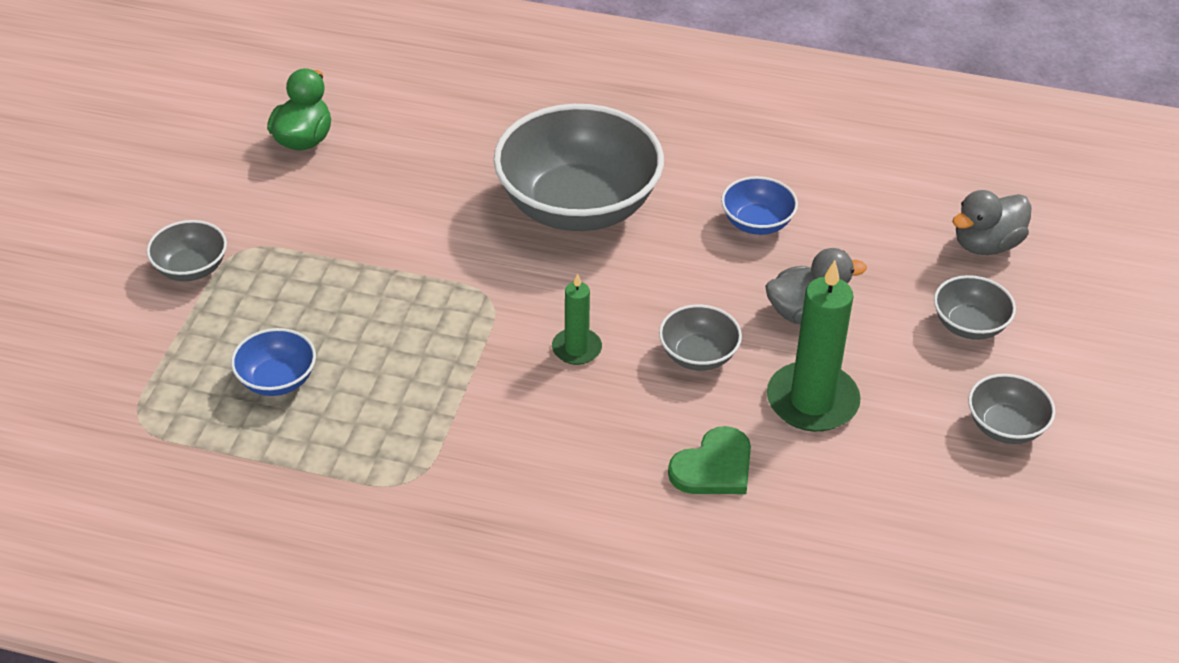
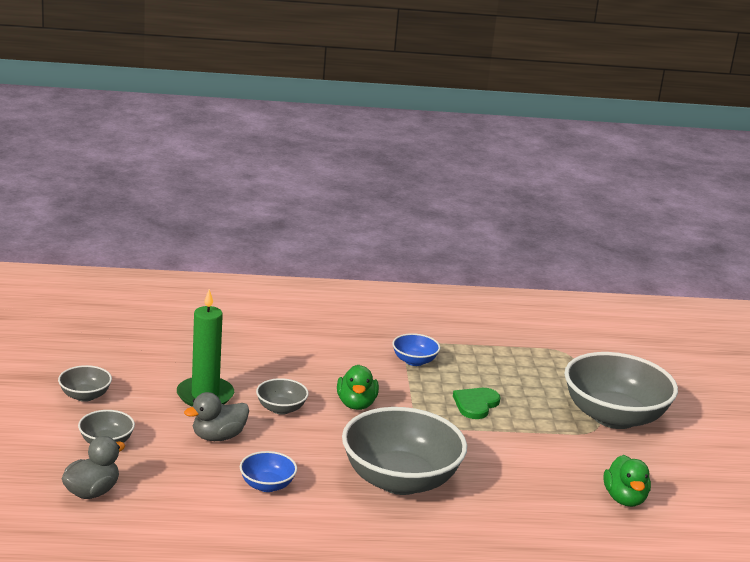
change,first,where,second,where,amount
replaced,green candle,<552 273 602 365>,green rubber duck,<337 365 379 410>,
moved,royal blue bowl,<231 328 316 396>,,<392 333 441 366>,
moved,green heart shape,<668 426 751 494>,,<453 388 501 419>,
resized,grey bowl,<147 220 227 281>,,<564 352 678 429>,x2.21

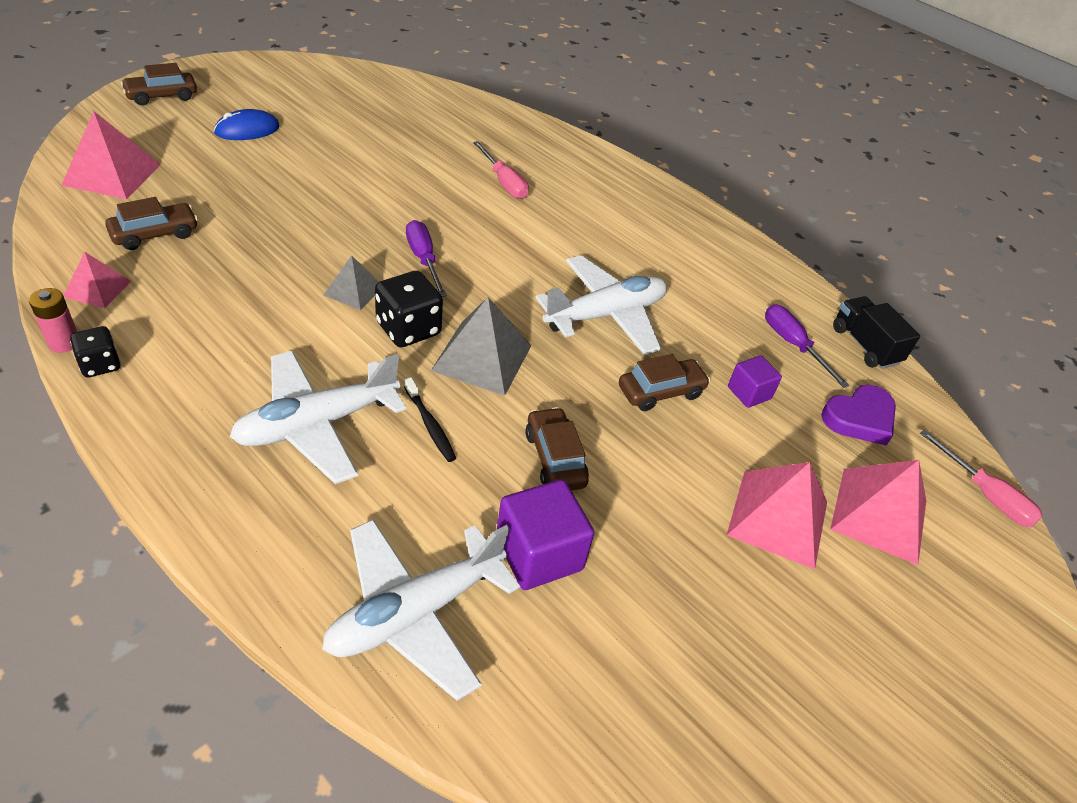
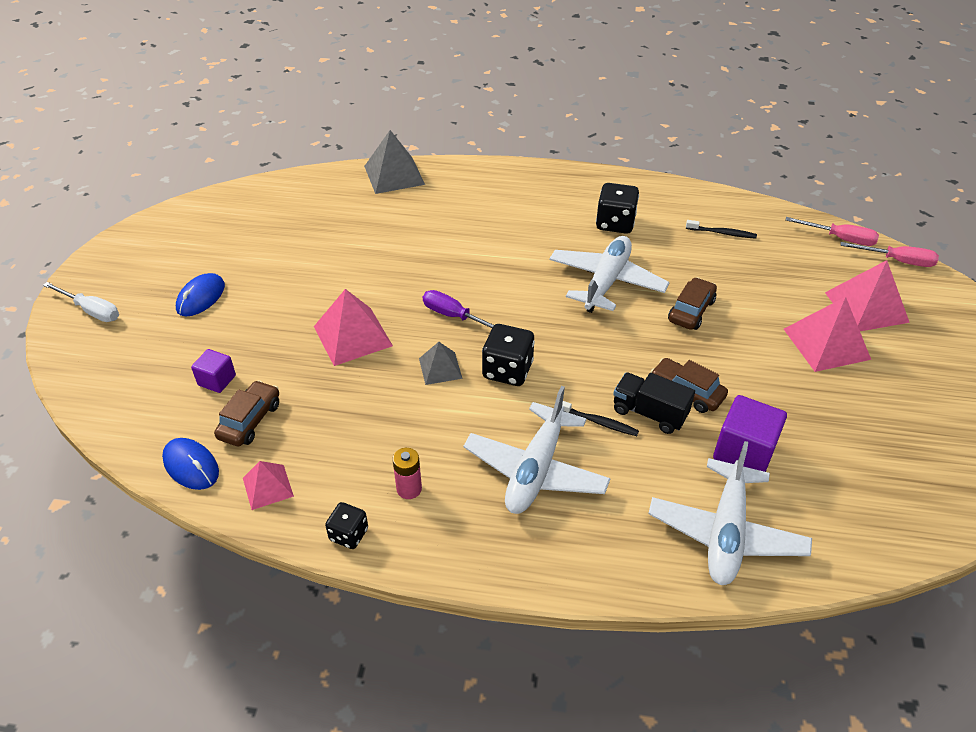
change,first,where,second,where,amount
replaced,brown toy car,<121 63 197 105>,pure white flat screwdriver,<43 282 119 322>,
added,,,royal blue PC mouse,<162 438 219 490>,
moved,violet block,<728 356 782 408>,,<191 349 236 393>,
moved,rosy pyramid shape,<61 111 161 199>,,<314 289 393 366>,
moved,grey pyramid shape,<431 297 532 396>,,<364 130 425 194>,
moved,rosy battery,<29 288 77 353>,,<392 448 422 499>,
added,,,ebony die,<596 183 639 234>,
moved,ebony truck,<833 296 920 369>,,<613 373 695 434>,
replaced,violet flat screwdriver,<765 304 850 388>,ebony toothbrush,<686 220 757 239>,
moved,rosy flat screwdriver,<473 141 529 199>,,<785 217 879 246>,
removed,violet heart shape,<821 385 896 446>,,,

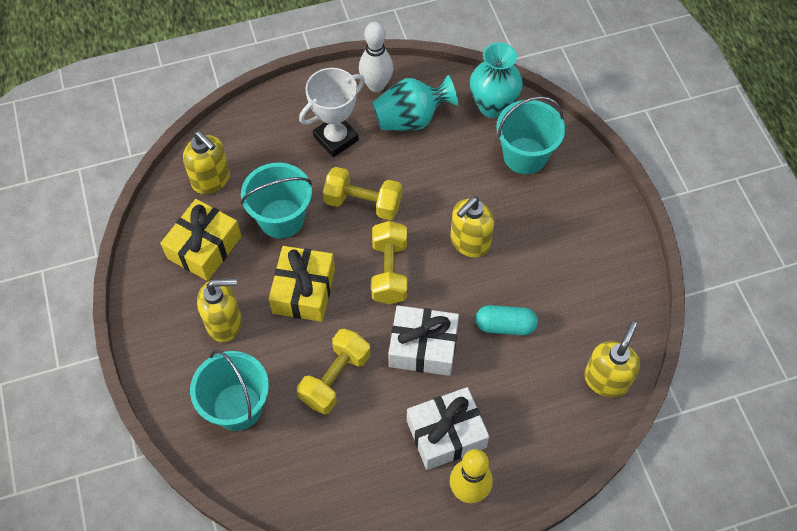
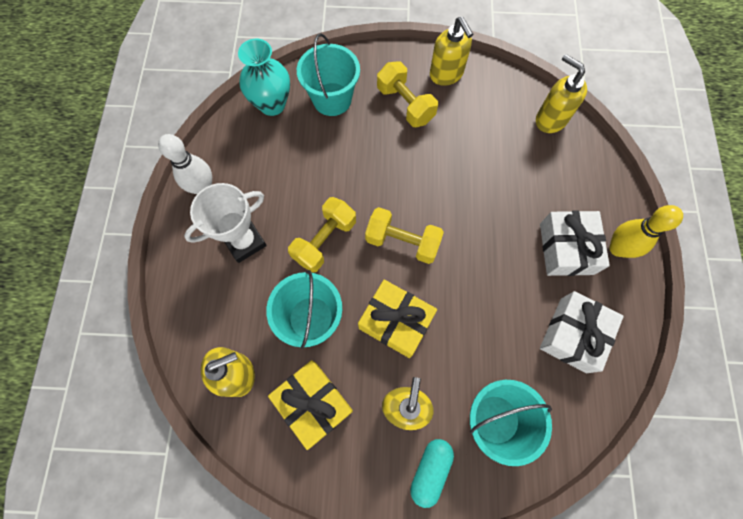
change,first,where,second,where,amount
turned,pure white award cup,<299 68 365 157>,,<184 183 267 263>,75 degrees clockwise
moved,yellow free weight,<297 329 370 415>,,<377 61 438 127>,
moved,teal pill,<476 305 538 335>,,<410 439 454 508>,
moved,yellow soap pump,<450 197 494 258>,,<430 17 473 86>,
moved,pure white present,<388 305 459 376>,,<540 291 624 373>,
removed,teal tall vase,<372 75 458 131>,,,

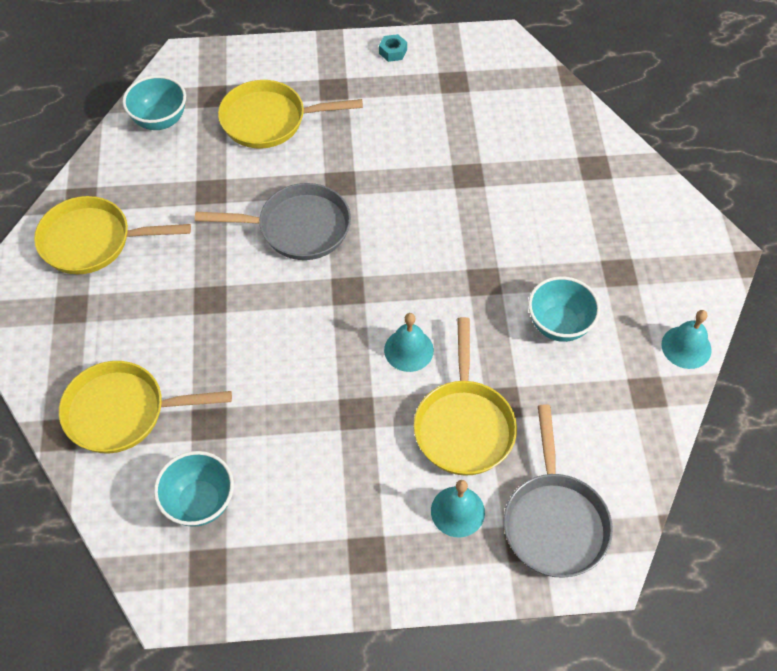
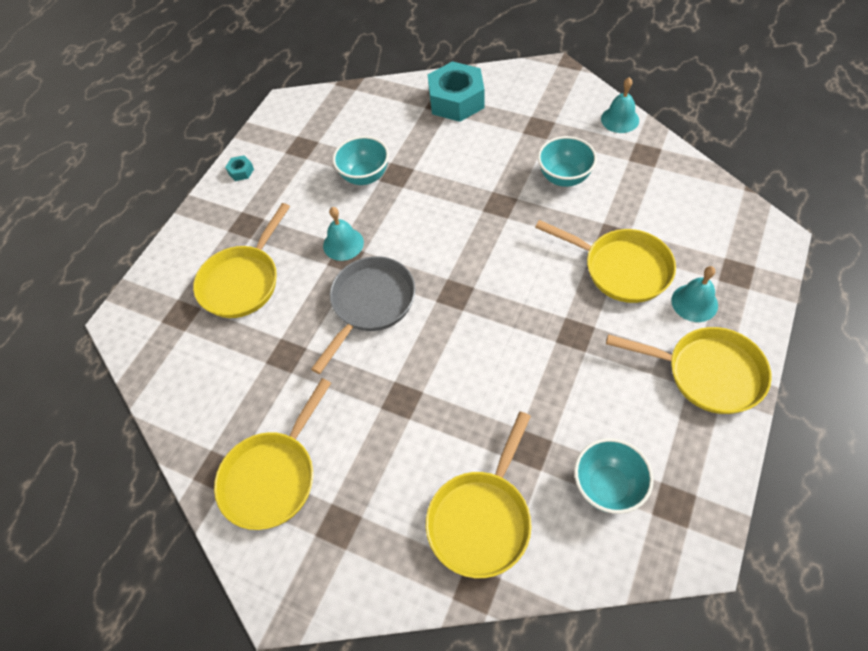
change,first,where,second,where,amount
moved,teal hand bell,<384 313 434 372>,,<323 207 364 261>,
moved,teal bowl,<123 75 186 130>,,<333 136 389 185>,
added,,,teal hex nut,<428 61 485 122>,
added,,,yellow pan,<606 327 772 414>,
removed,grey pan,<504 405 613 578>,,,

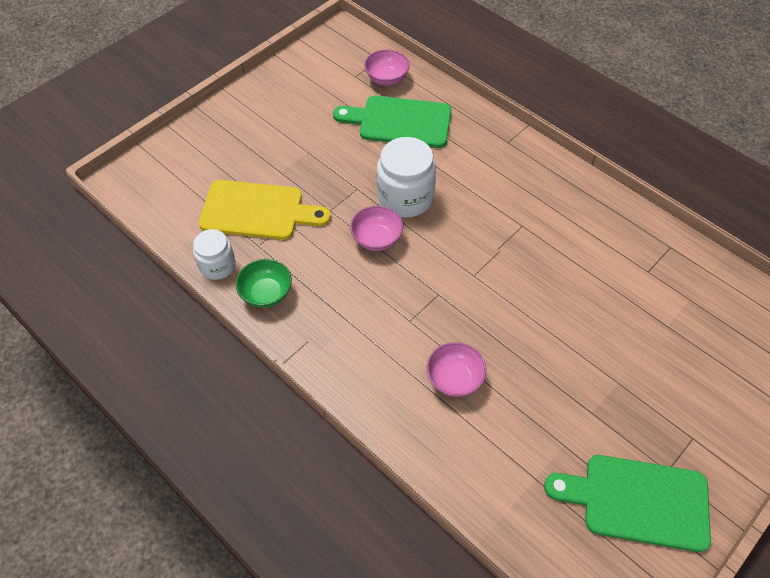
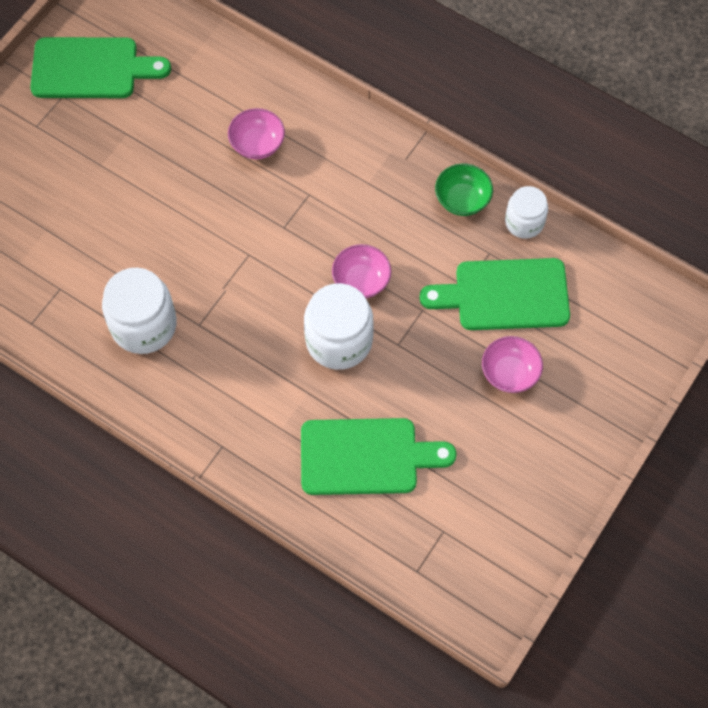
change,first,where,second,where,amount
added,,,pure white jam jar,<102 268 177 354>,
recoloured,yellow bread board,<199 180 331 240>,green bread board,<419 258 570 330>,
moved,rosy bowl,<364 49 410 86>,,<482 336 543 393>,

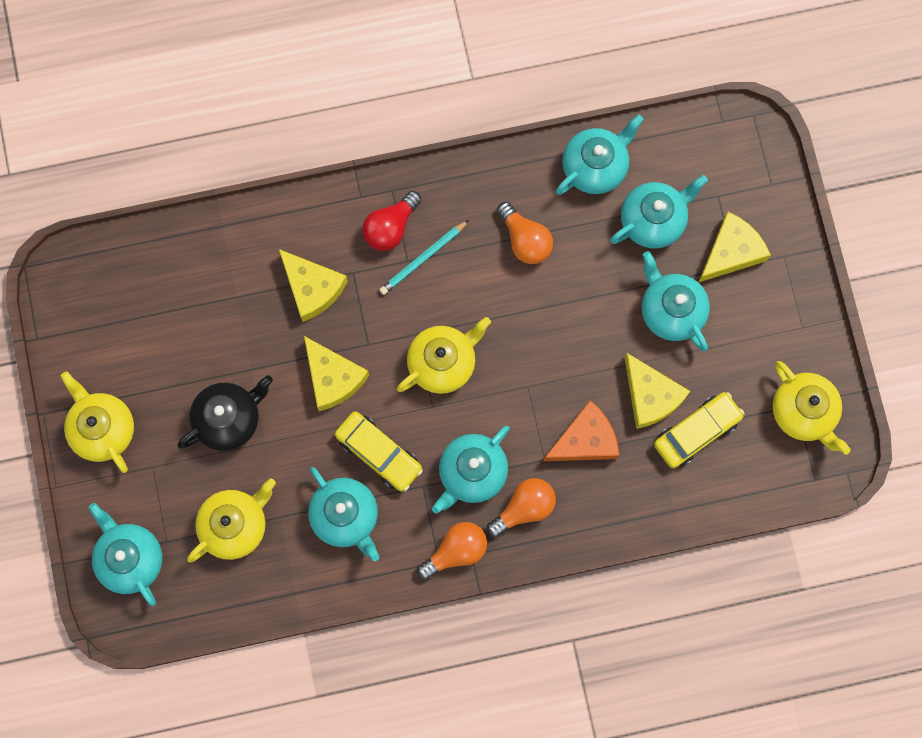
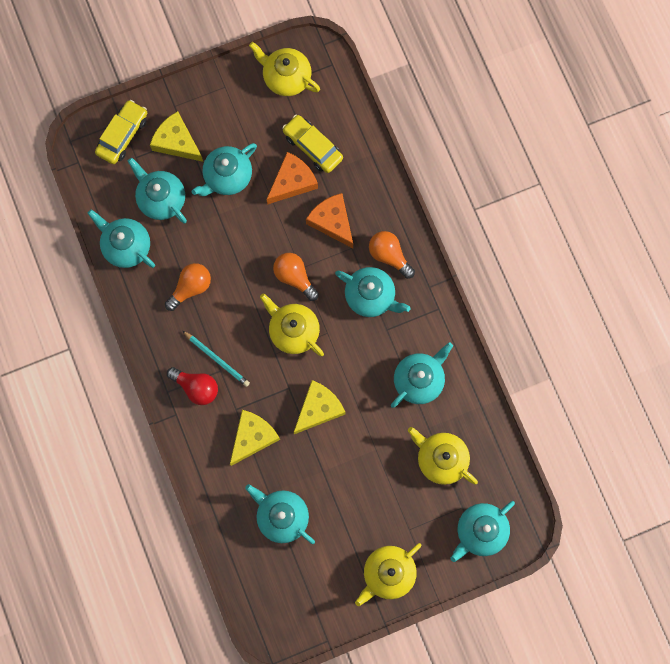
change,first,where,second,where,amount
moved,yellow toy car,<335 411 423 492>,,<95 100 147 164>,
added,,,teal china teapot,<245 484 315 544>,
turned,yellow china teapot,<773 361 851 455>,,<249 42 320 96>,105 degrees counterclockwise
recoloured,yellow cheese,<624 353 690 429>,bright orange cheese,<266 152 318 205>,
moved,bright orange bulb,<417 522 487 580>,,<273 253 319 301>,
removed,ebony china teapot,<178 375 273 451>,,,

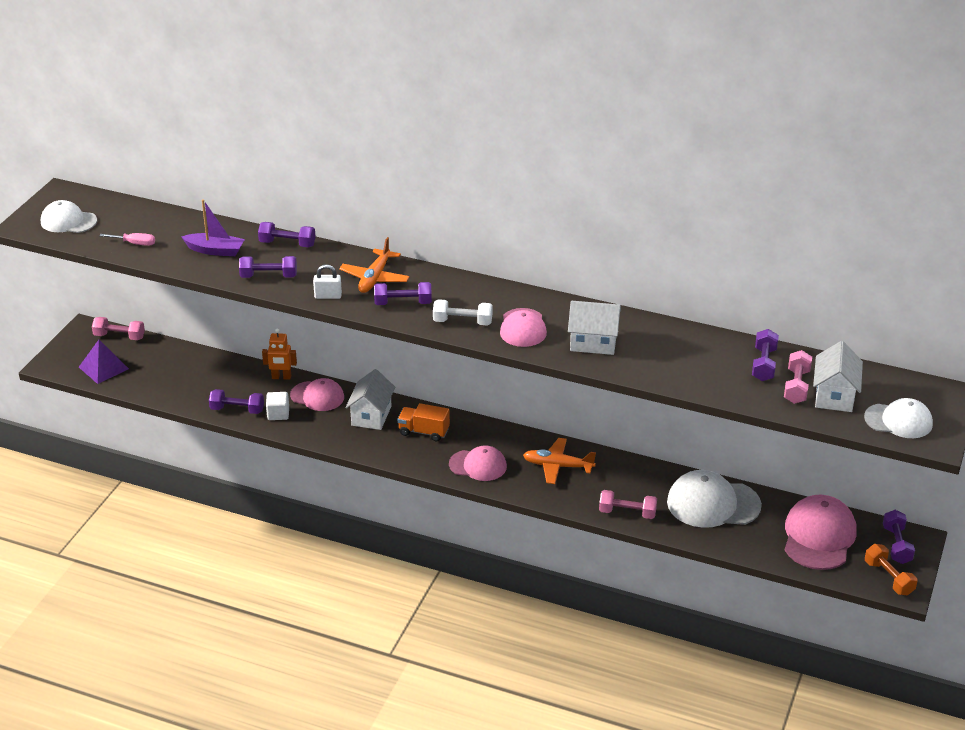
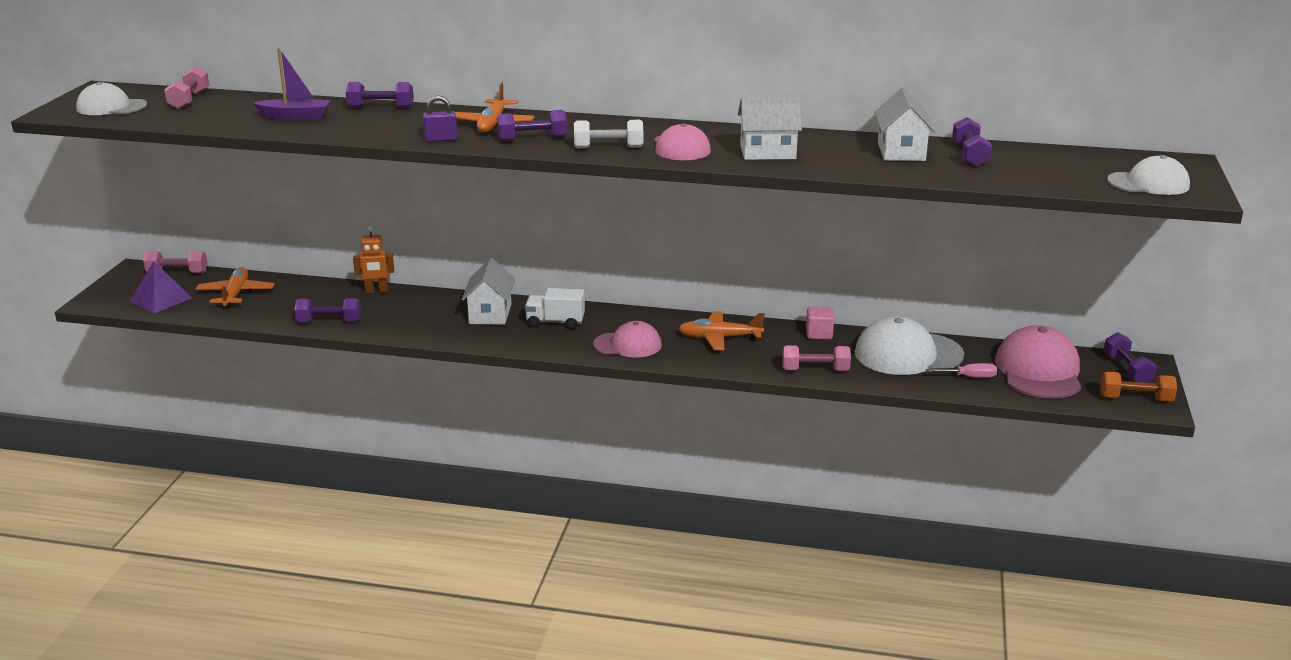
change,first,where,second,where,amount
moved,rosy free weight,<784 350 812 404>,,<164 66 209 109>,
added,,,bright orange toy plane,<196 267 275 308>,
recoloured,pure white small lock,<313 264 342 299>,violet small lock,<423 96 457 142>,
recoloured,bright orange truck,<398 403 450 442>,pure white truck,<525 288 585 329>,
added,,,rosy block,<806 306 834 340>,
moved,pure white house,<813 341 863 412>,,<874 88 935 161>,
moved,rosy flat screwdriver,<99 233 155 246>,,<926 363 997 378>,
turned,bright orange free weight,<865 544 917 596>,,<1100 372 1177 401>,45 degrees counterclockwise
removed,violet free weight,<239 256 297 278>,,,
removed,pure white block,<266 392 289 420>,,,
removed,rosy baseball cap,<290 378 344 411>,,,

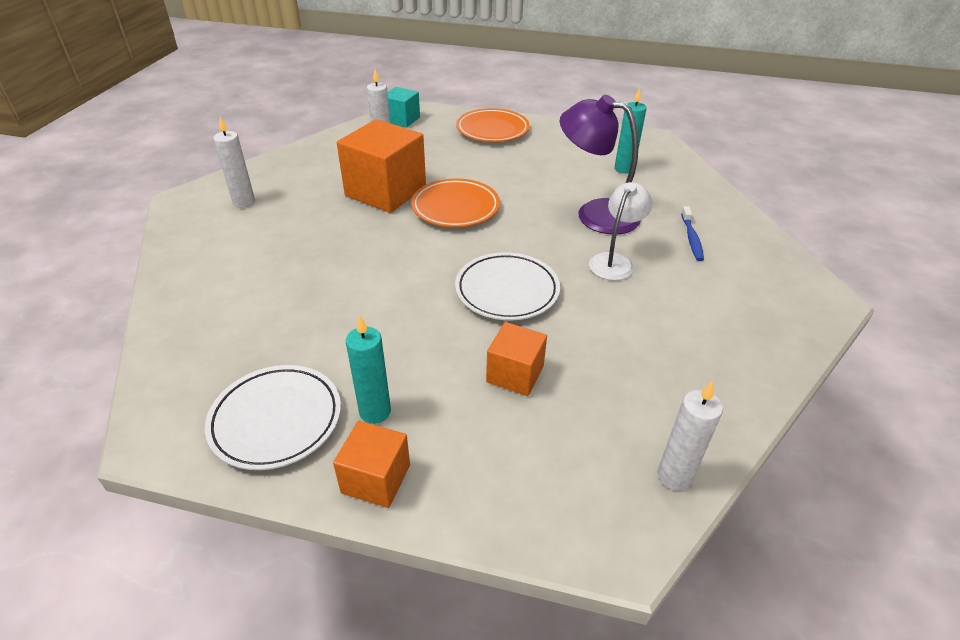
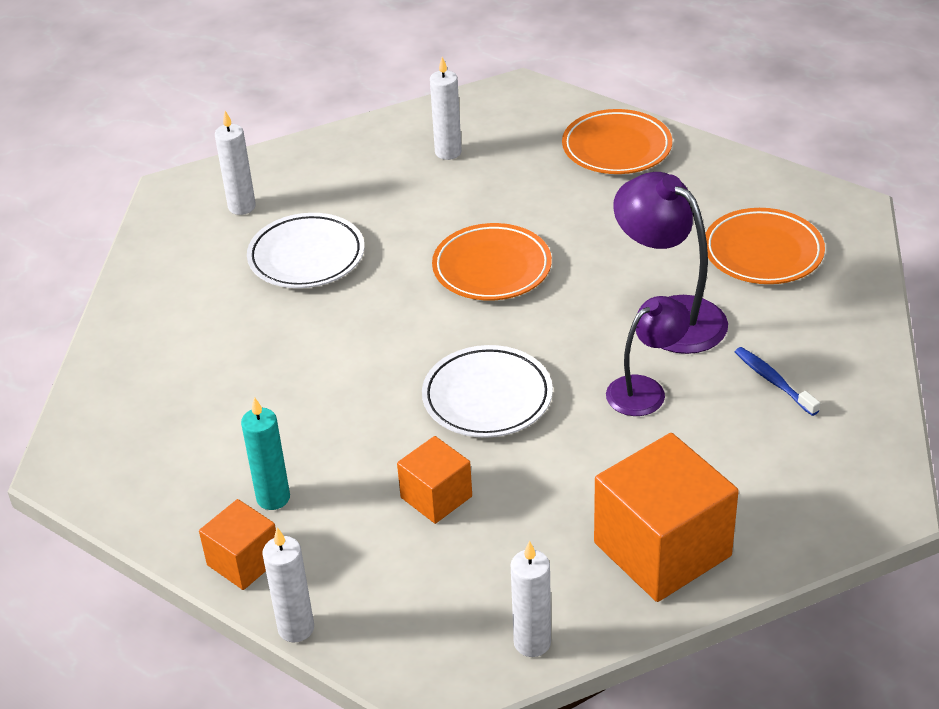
change,first,where,second,where,amount
moved,pure white flat dish,<205 365 341 470>,,<247 213 364 288>,
added,,,pure white candle,<262 528 314 642>,
moved,bright orange block,<337 119 426 213>,,<594 433 739 602>,
recoloured,pure white desk lamp,<589 182 653 281>,violet desk lamp,<606 296 690 416>,
replaced,teal candle,<615 88 647 173>,bright orange flat dish,<705 208 825 284>,
turned,royal blue toothbrush,<681 206 704 261>,,<735 347 820 416>,120 degrees clockwise
removed,teal block,<388 87 420 128>,,,

